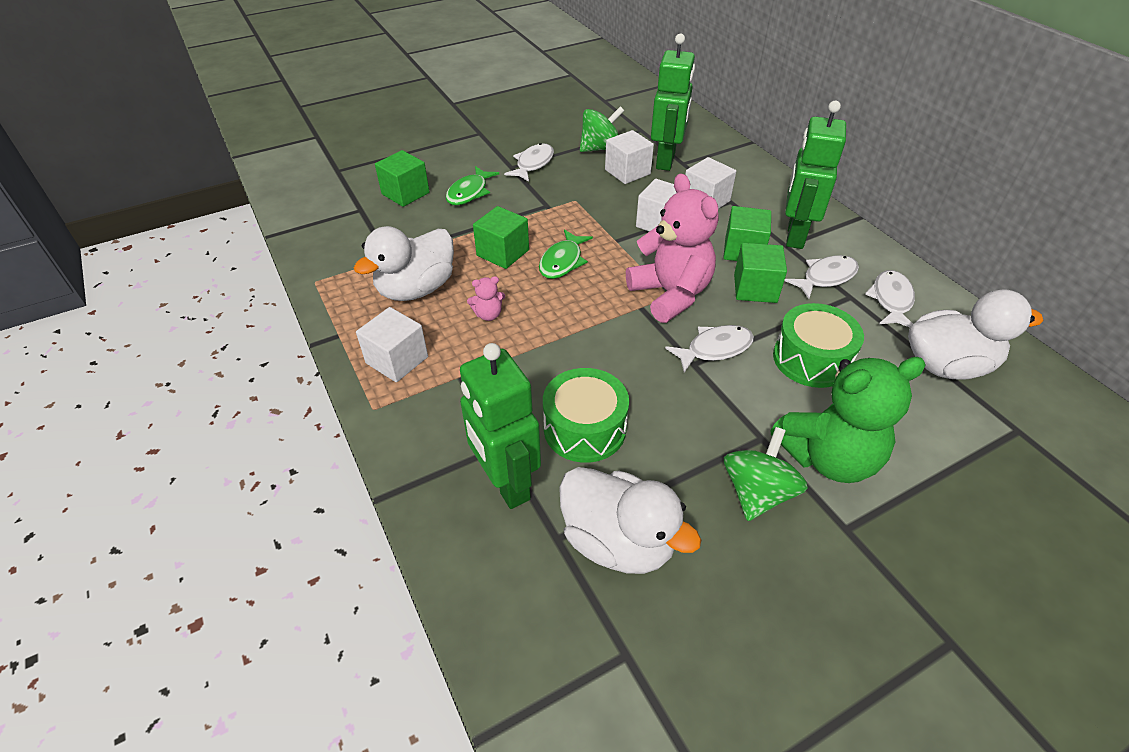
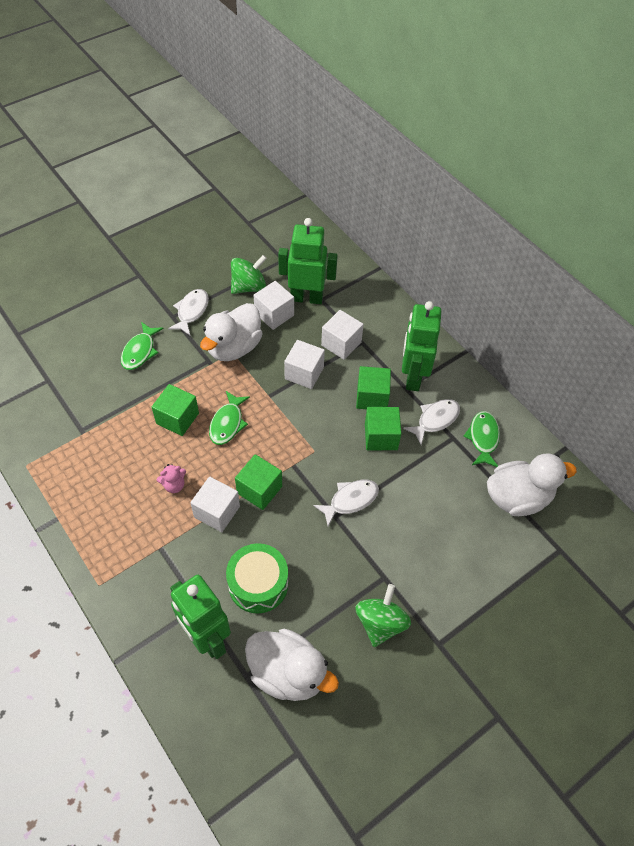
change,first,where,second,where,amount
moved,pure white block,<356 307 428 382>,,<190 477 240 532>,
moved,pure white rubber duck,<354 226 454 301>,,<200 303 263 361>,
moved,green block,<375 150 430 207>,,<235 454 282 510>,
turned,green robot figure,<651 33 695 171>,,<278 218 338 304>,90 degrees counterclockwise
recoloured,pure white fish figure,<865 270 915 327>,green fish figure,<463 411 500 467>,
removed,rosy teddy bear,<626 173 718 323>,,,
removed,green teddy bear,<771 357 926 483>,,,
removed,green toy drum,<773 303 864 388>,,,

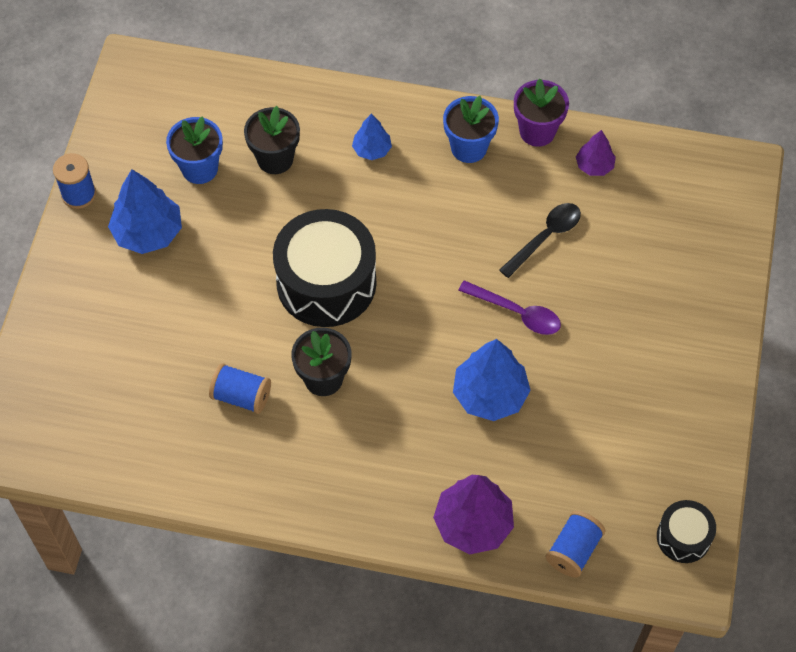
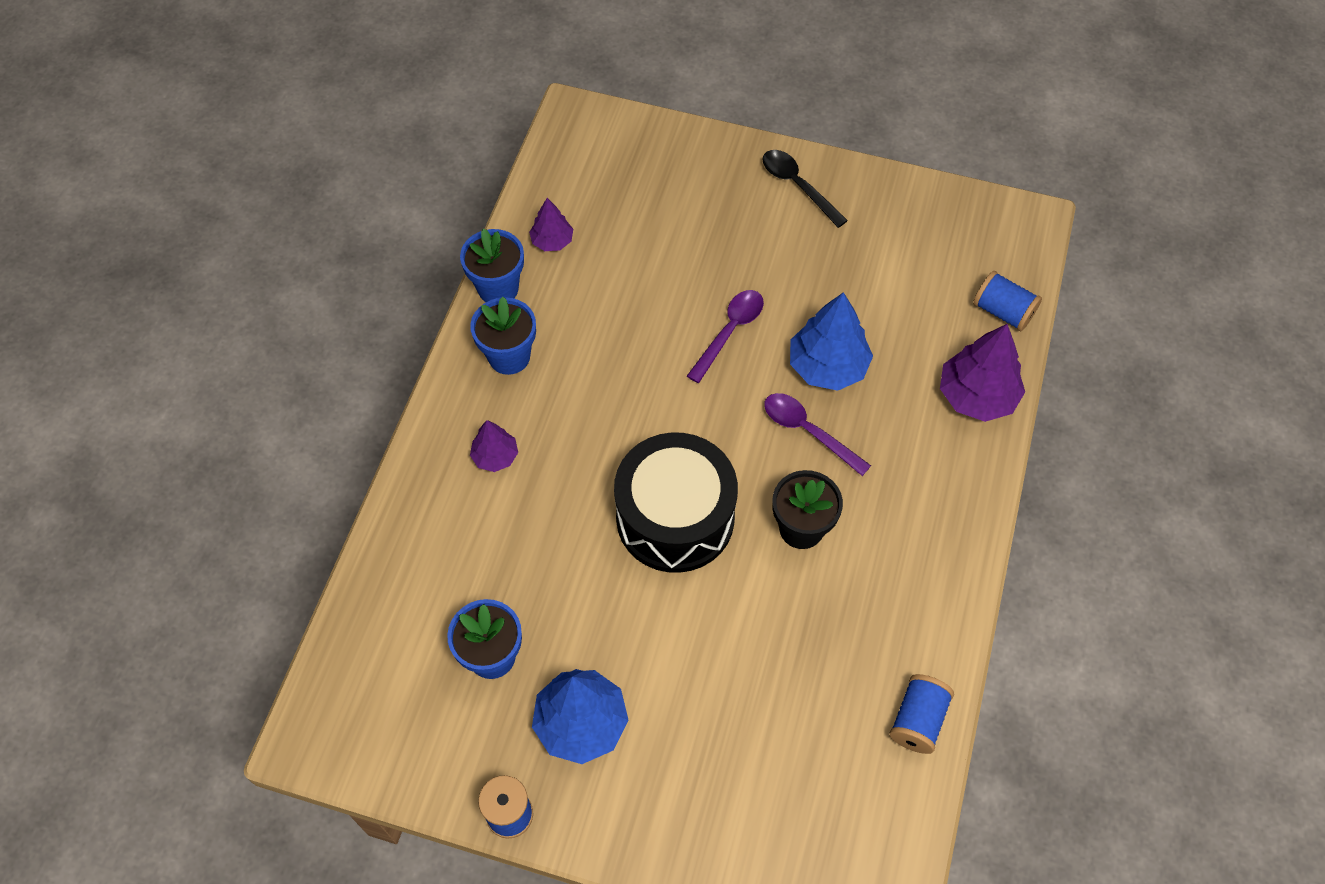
change,first,where,second,where,amount
recoloured,violet plant pot,<514 78 569 147>,royal blue plant pot,<460 228 524 302>,
recoloured,royal blue tree,<352 114 392 160>,violet tree,<470 420 518 472>,
moved,ebony teaspoon,<499 203 581 278>,,<763 150 848 228>,
added,,,violet teaspoon,<764 393 871 476>,
moved,royal blue bobbin,<209 363 271 414>,,<889 674 954 754>,
removed,ebony plant pot,<244 106 300 174>,,,
removed,ebony toy drum,<657 500 716 563>,,,

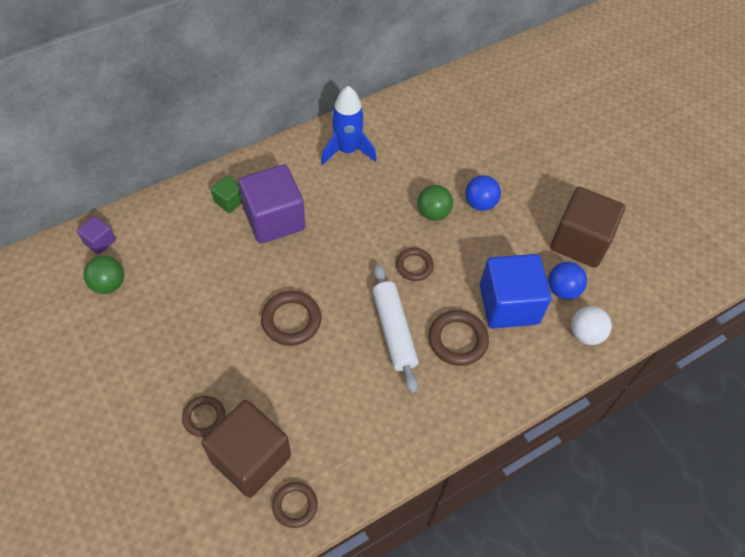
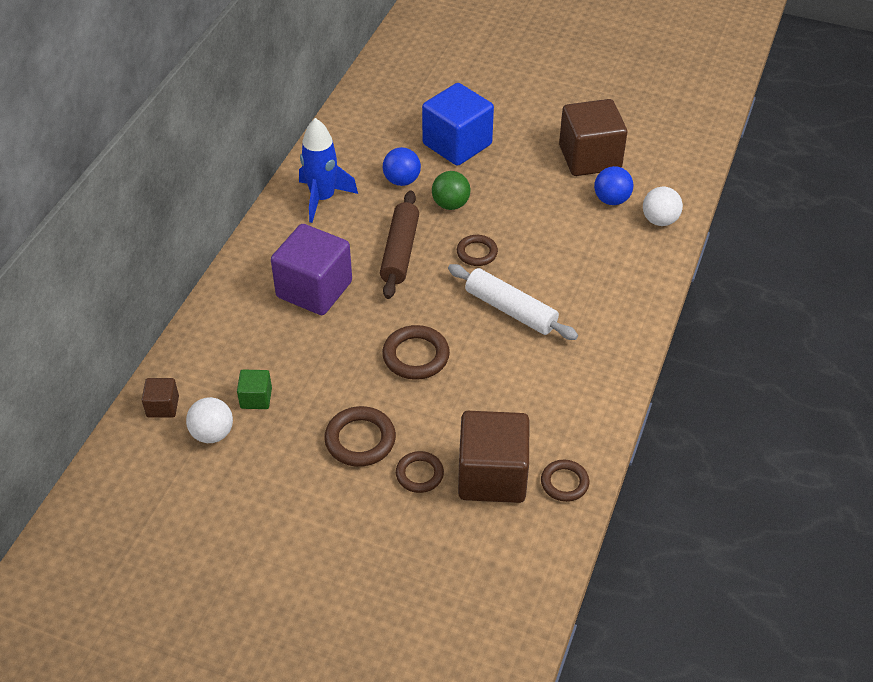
change,first,where,second,where,amount
recoloured,violet block,<77 216 116 255>,brown block,<142 378 179 418>,
recoloured,green play ball,<84 256 124 294>,pure white play ball,<186 397 233 443>,
moved,green block,<211 176 242 213>,,<237 370 272 409>,
moved,brown torus,<429 310 489 366>,,<324 406 396 467>,
added,,,brown pastry roller,<380 191 419 299>,
moved,royal blue play ball,<465 175 501 211>,,<383 147 421 186>,
moved,royal blue block,<480 254 551 329>,,<422 83 494 166>,

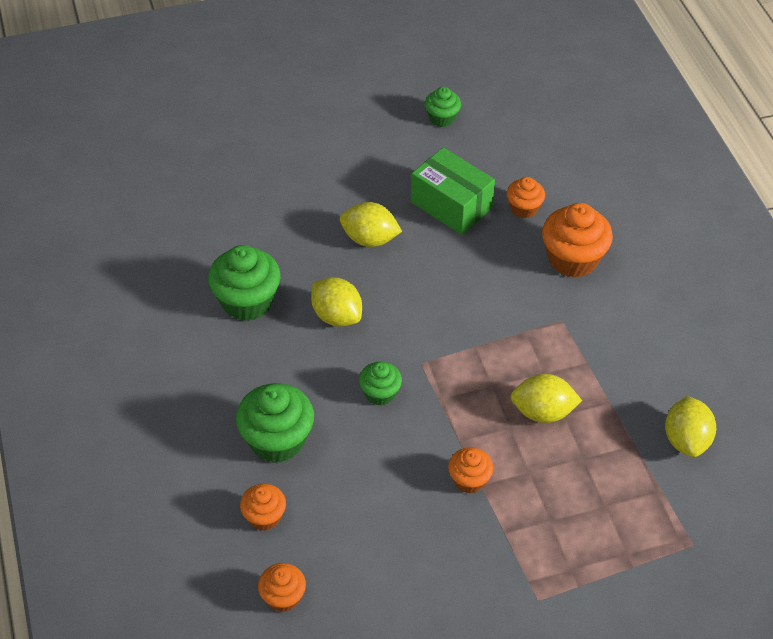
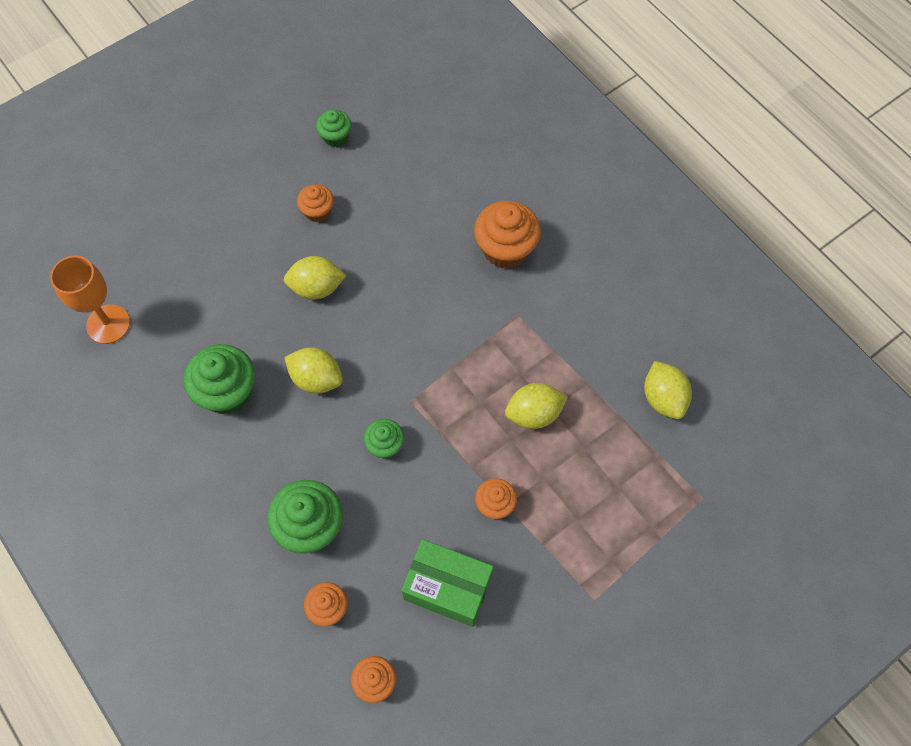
change,first,where,second,where,amount
added,,,bright orange wine glass,<50 255 130 344>,
moved,bright orange muffin,<507 177 545 218>,,<297 184 334 222>,
moved,green parcel,<411 147 495 235>,,<401 539 493 627>,

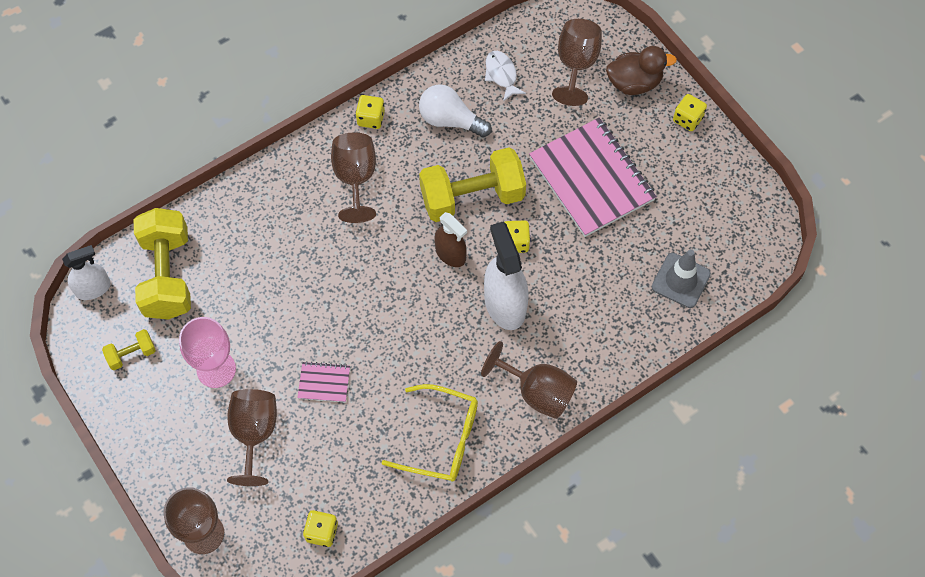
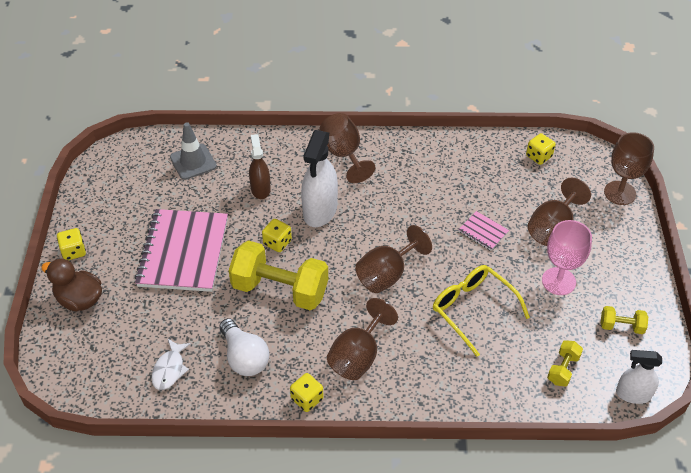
change,first,where,second,where,amount
moved,brown spray bottle,<434 212 467 267>,,<249 134 271 199>,
moved,brown wine glass,<552 19 602 106>,,<355 225 432 293>,
moved,yellow glasses,<381 384 478 482>,,<433 265 530 357>,
resized,yellow free weight,<134 208 191 320>,,<547 340 583 386>,x0.46

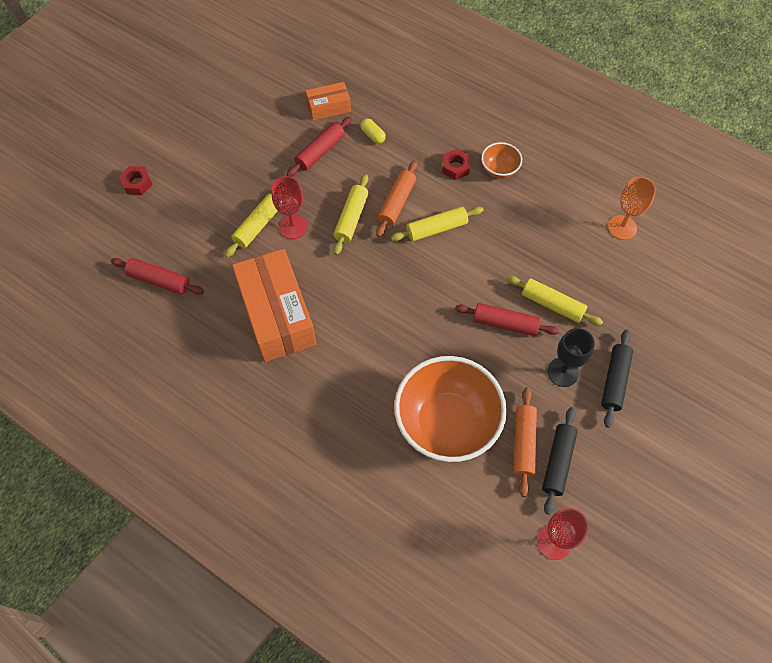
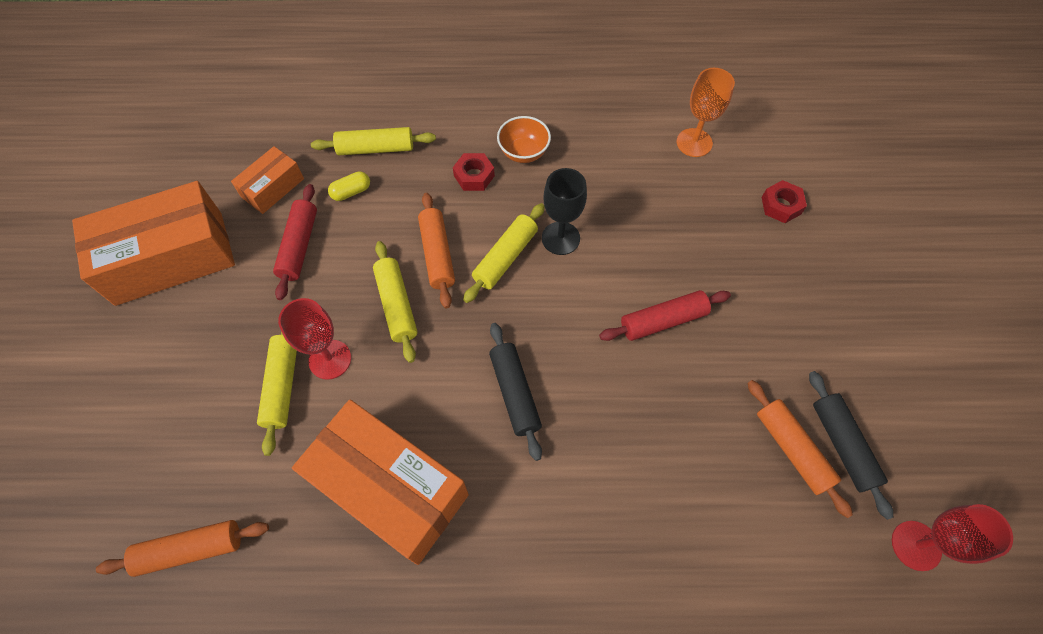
change,first,where,second,where,amount
added,,,bright orange parcel,<72 181 235 306>,
recoloured,red pastry roller,<111 258 204 295>,bright orange pastry roller,<96 520 269 577>,
moved,yellow pastry roller,<507 276 603 326>,,<311 127 436 155>,
turned,yellow pill,<361 119 386 144>,,<328 171 370 201>,45 degrees counterclockwise
moved,ebony pastry roller,<601 329 633 428>,,<489 323 542 461>,
moved,ebony wine glass,<547 328 595 387>,,<542 168 587 255>,
moved,red hex nut,<119 166 153 195>,,<762 180 807 223>,
removed,bright orange bowl,<394 356 507 462>,,,

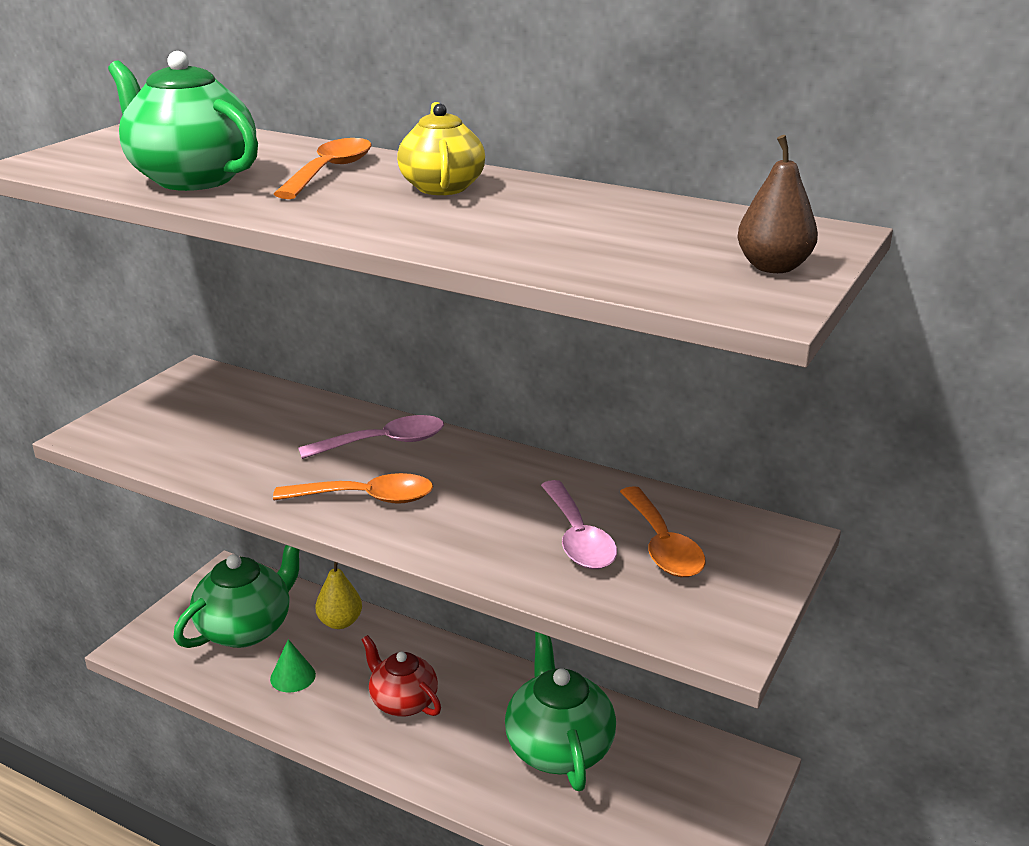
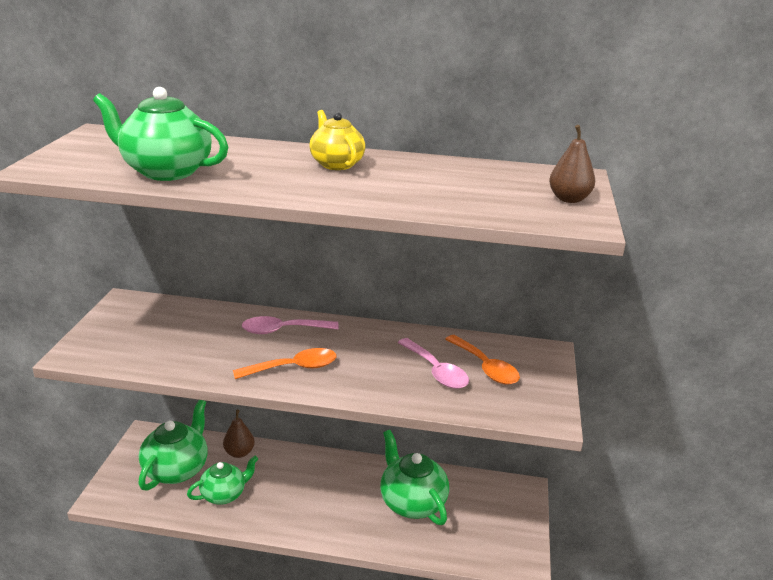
change,first,where,second,where,amount
replaced,green cone,<270 639 316 693>,green china teapot,<187 456 258 505>,
recoloured,yellow pear fruit,<315 562 362 629>,brown pear fruit,<223 410 255 458>,
turned,rosy teaspoon,<298 415 444 459>,,<242 316 339 334>,150 degrees counterclockwise
removed,bright orange teaspoon,<274 138 372 199>,,,
removed,red china teapot,<361 635 441 717>,,,

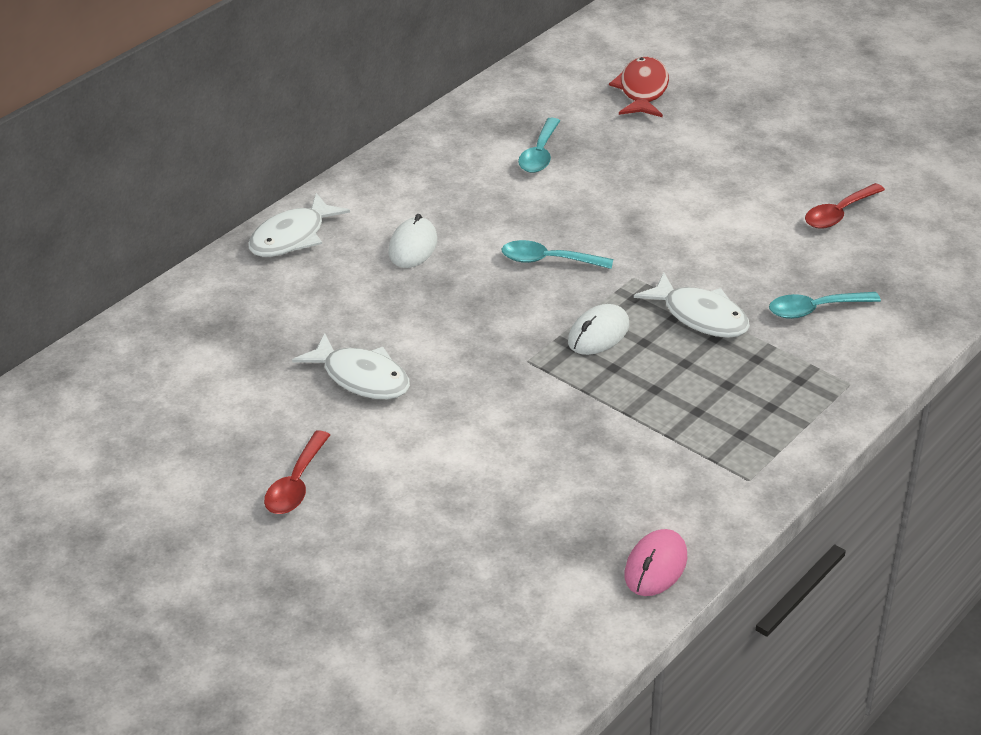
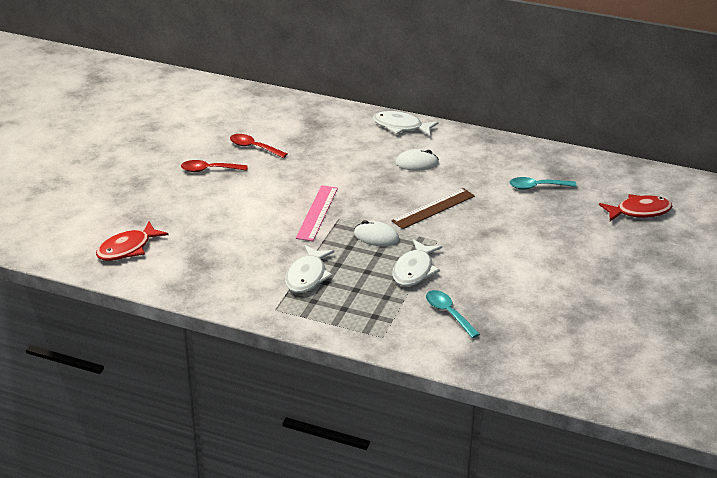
change,first,where,second,where,amount
added,,,red fish figure,<96 221 169 261>,
moved,red teaspoon,<805 183 885 229>,,<230 134 287 158>,
moved,pure white fish figure,<292 333 410 399>,,<285 245 334 293>,
added,,,rosy straightedge,<296 185 338 241>,
replaced,teal teaspoon,<502 240 613 269>,brown straightedge,<391 188 475 229>,
removed,rosy PC mouse,<624 529 687 596>,,,

